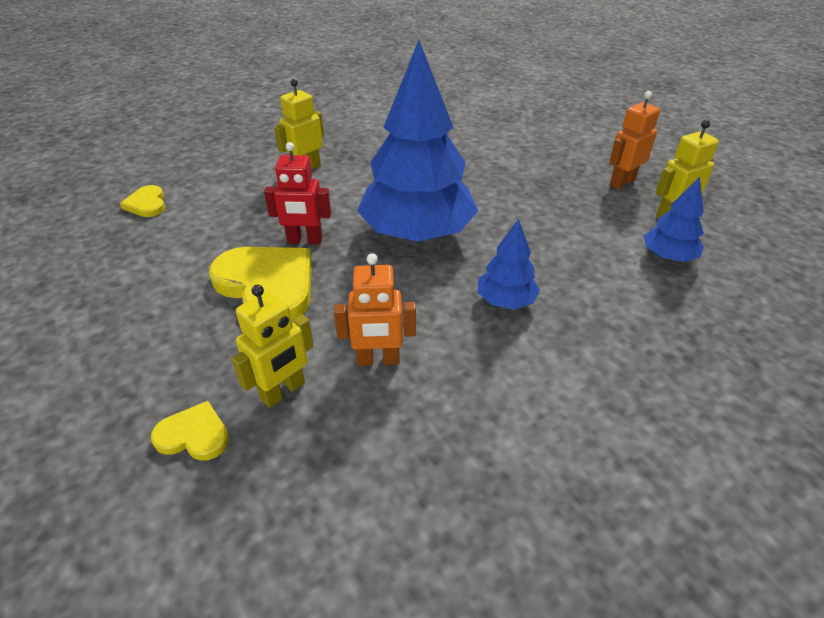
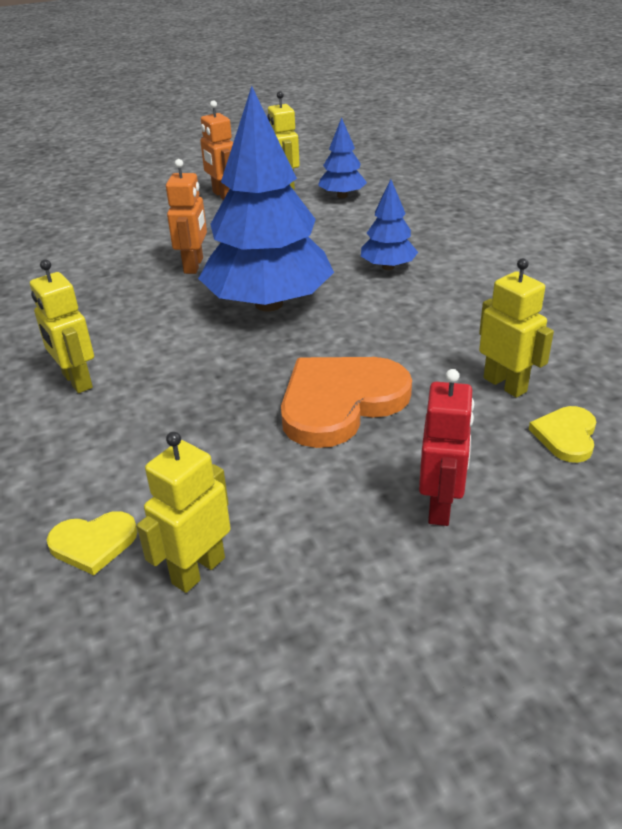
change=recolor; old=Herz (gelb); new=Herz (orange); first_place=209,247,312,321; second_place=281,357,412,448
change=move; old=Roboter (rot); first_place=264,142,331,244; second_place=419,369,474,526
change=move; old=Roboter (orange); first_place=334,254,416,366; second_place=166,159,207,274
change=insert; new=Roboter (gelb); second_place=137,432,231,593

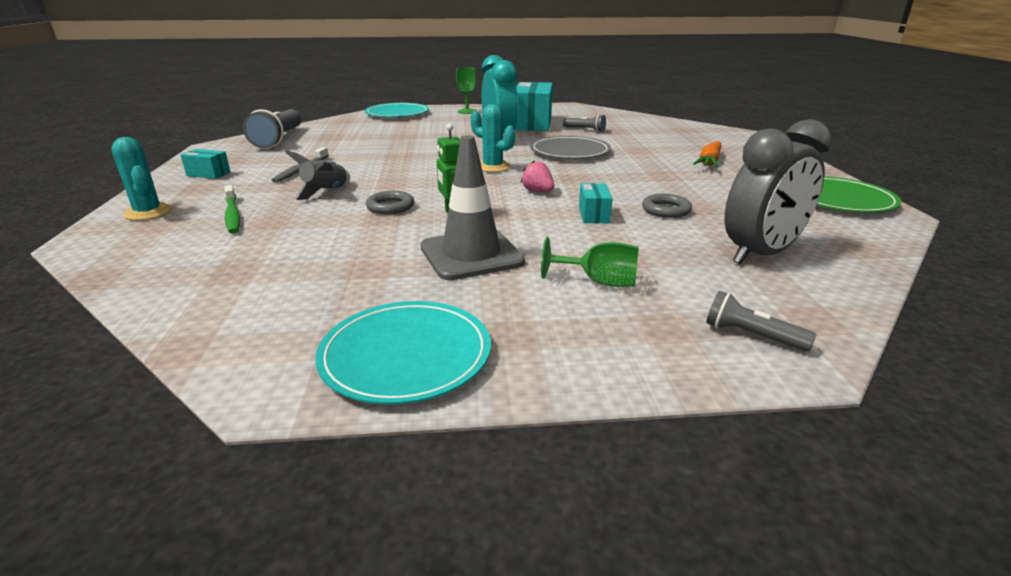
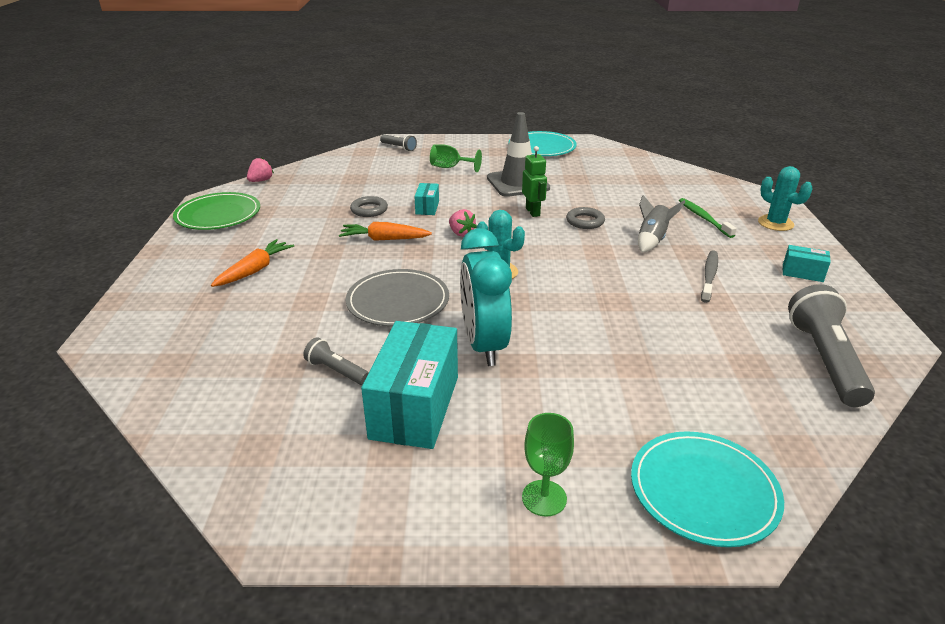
change=delete; old=Wecker (grau); first_place=725,119,831,264
change=insert; new=Erdbeere (rosa); second_place=247,157,274,182
change=insert; new=Karotte (orange); second_place=339,222,432,241

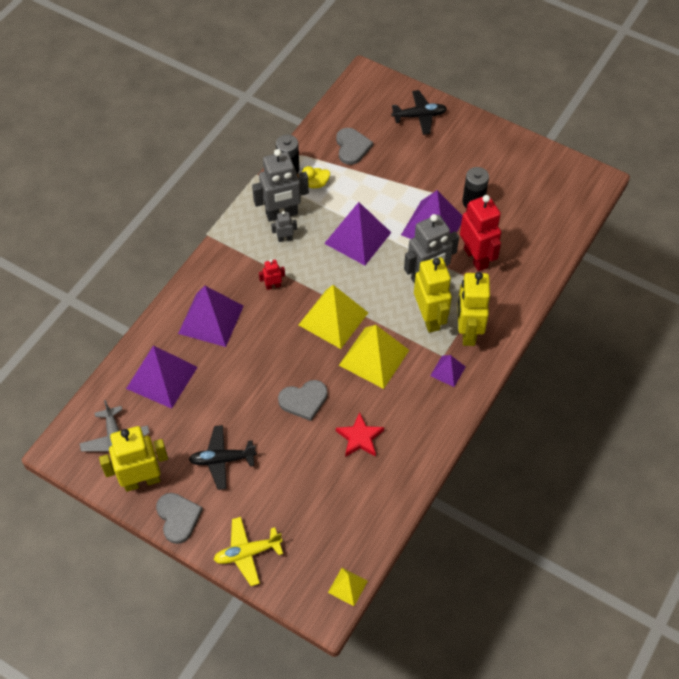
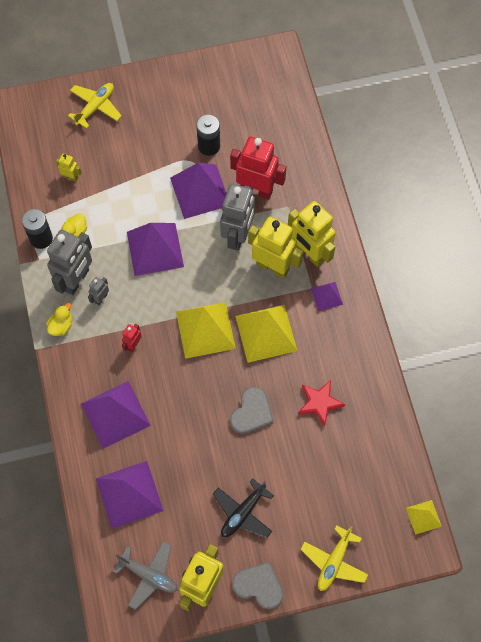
change=replace; old=Herz (grau); new=Roboter (gelb); first_place=336,128,373,165; second_place=56,154,82,182
change=recolor; old=Flugzeug (schwarz); new=Flugzeug (gelb); first_place=391,90,447,135; second_place=68,83,122,129
change=insert; new=Ente (gelb); second_place=46,303,72,336

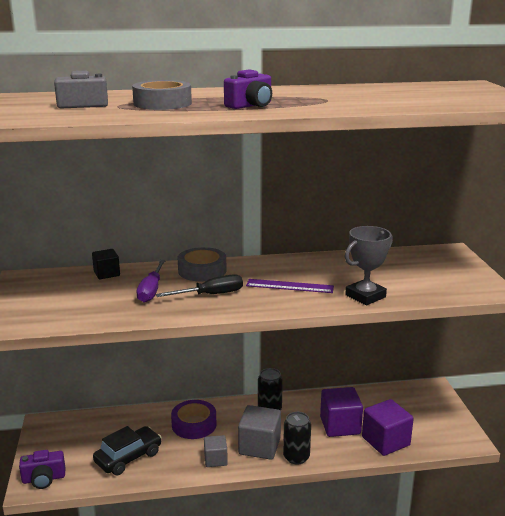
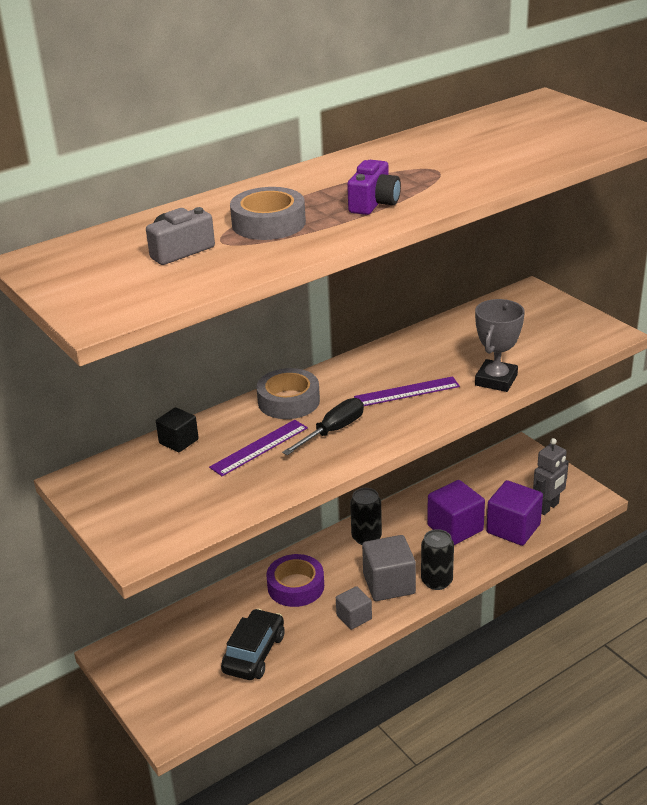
change=delete; old=Kamera (lila); first_place=19,450,65,489
change=replace; old=Schraubenzieher (lila); new=Lineal (lila); first_place=136,260,166,303; second_place=209,420,308,476
change=insert; new=Roboter (grau); second_place=533,438,569,515

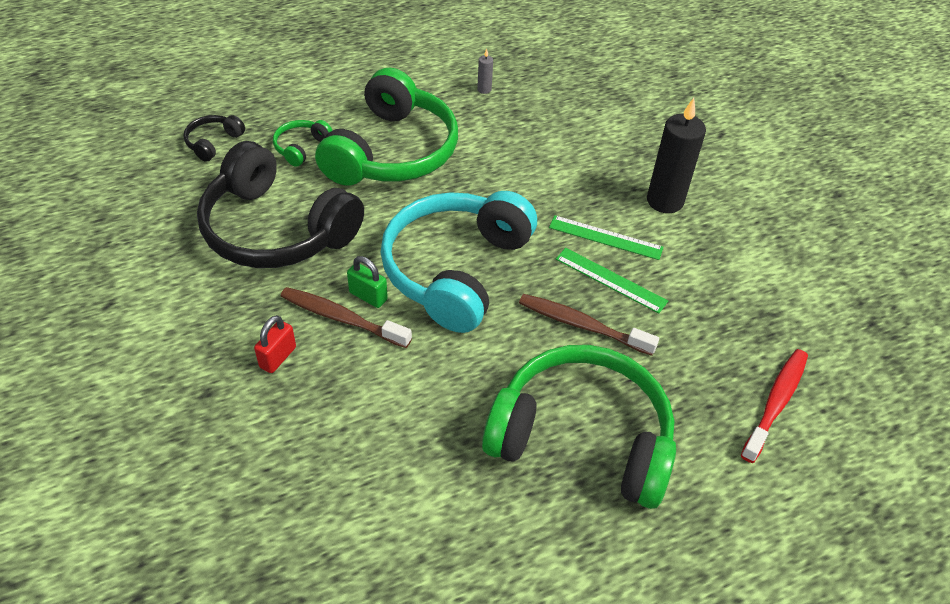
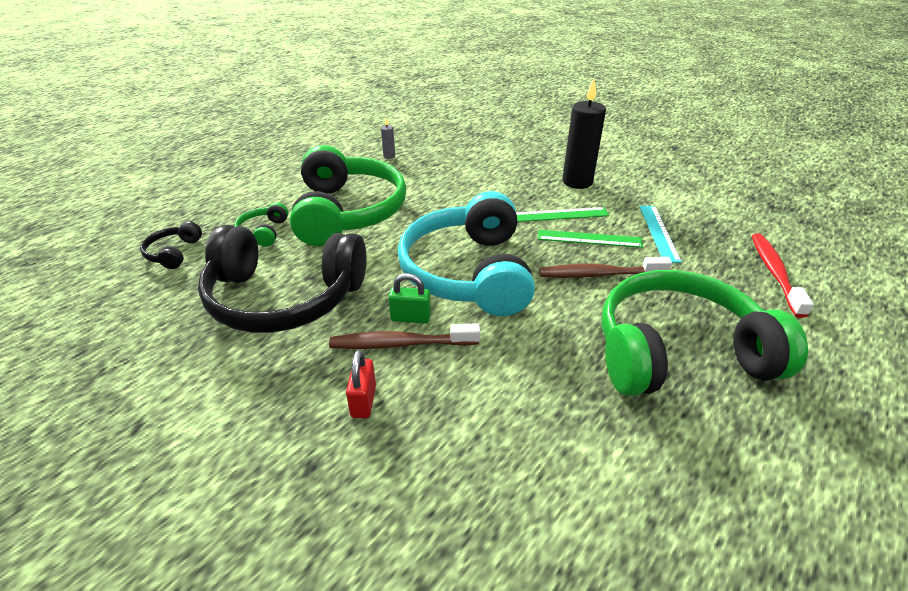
change=insert; new=Lineal (türkis); second_place=639,206,682,263

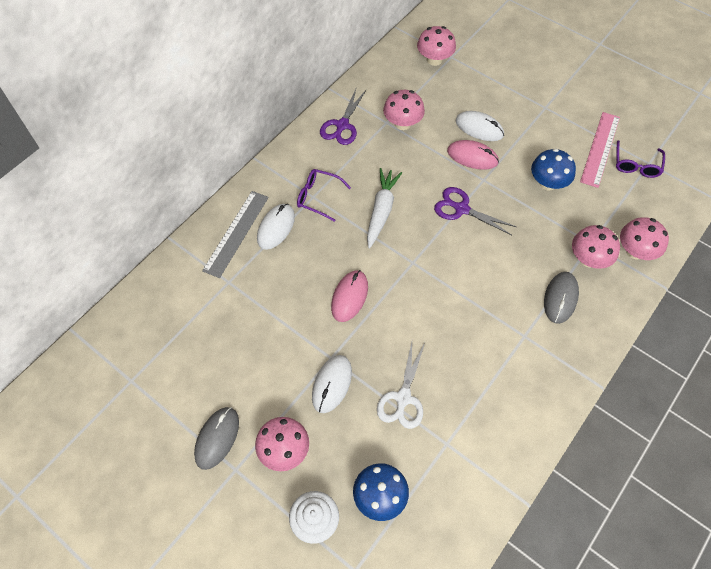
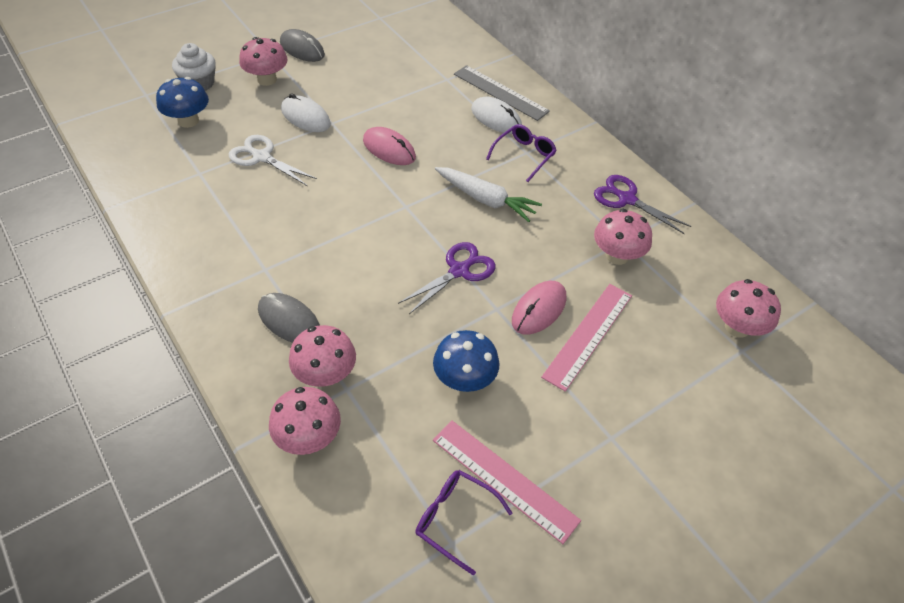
change=replace; old=Computermaus (weiß); new=Lineal (rosa); first_place=455,111,504,141; second_place=541,284,632,392

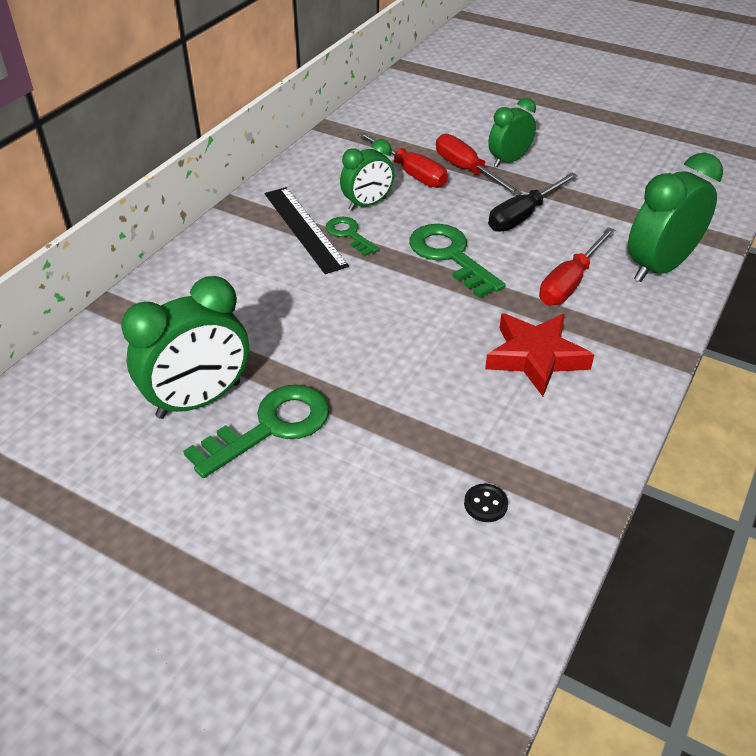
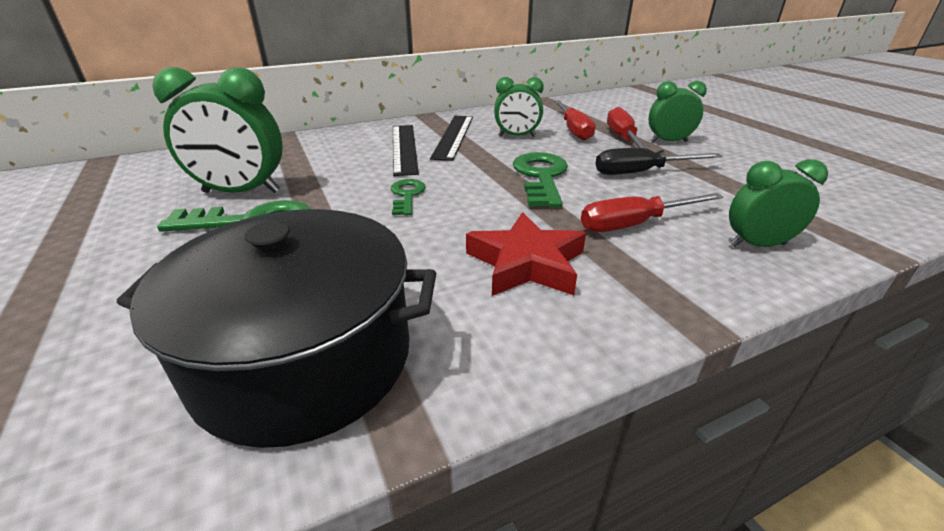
change=move; old=Schlüssel (grün); first_place=326,217,379,256; second_place=391,179,426,216
change=replace; old=Knopf (schwarz); new=Kochtopf (schwarz); first_place=464,484,508,522; second_place=117,209,436,448
change=resize; old=Wecker (grün); first_place=628,153,723,282; second_place=729,159,828,247; factor=0.62
change=insert; new=Lineal (schwarz); second_place=393,125,419,176

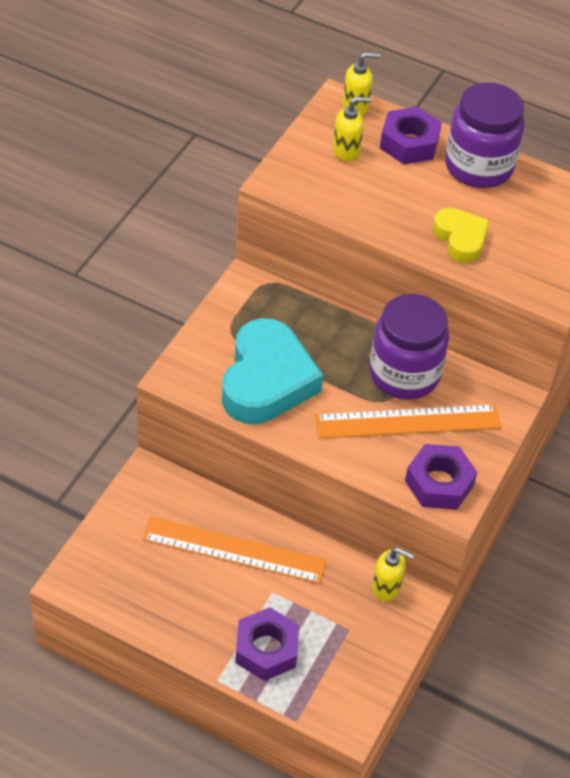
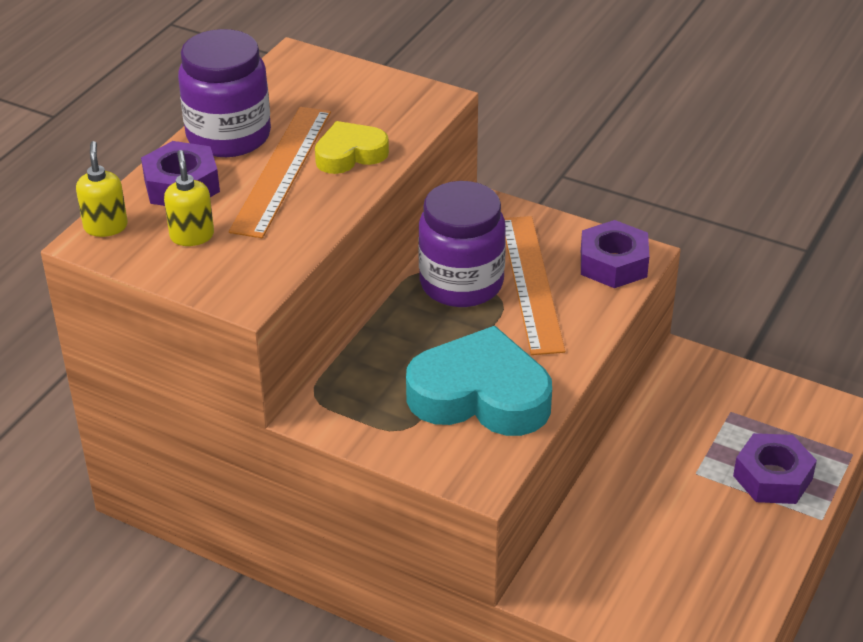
change=move; old=Lineal (orange); first_place=142,517,326,584; second_place=229,107,331,238
change=delete; old=Seifenspender (gelb); first_place=372,548,414,601

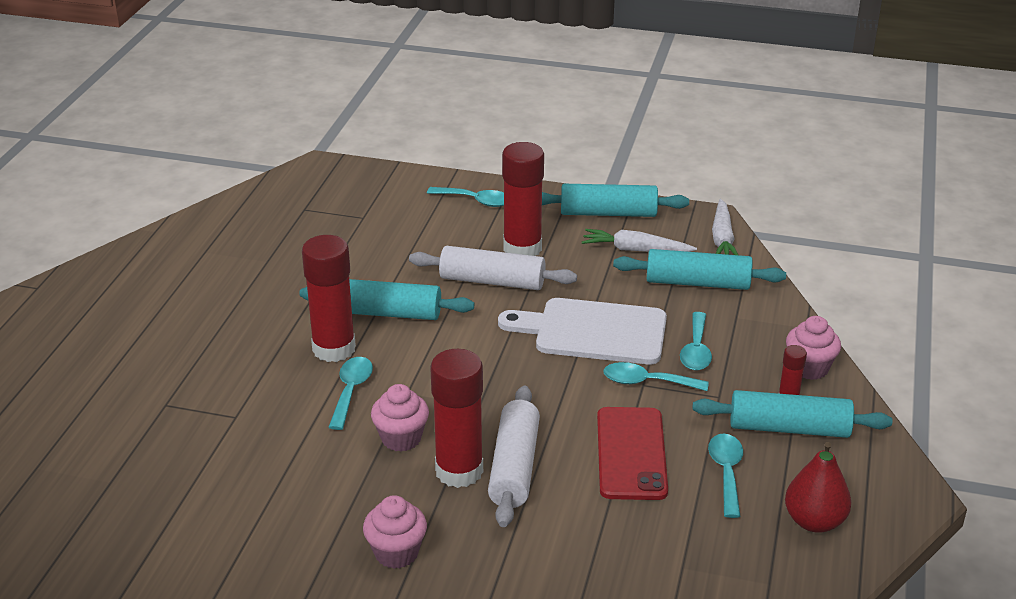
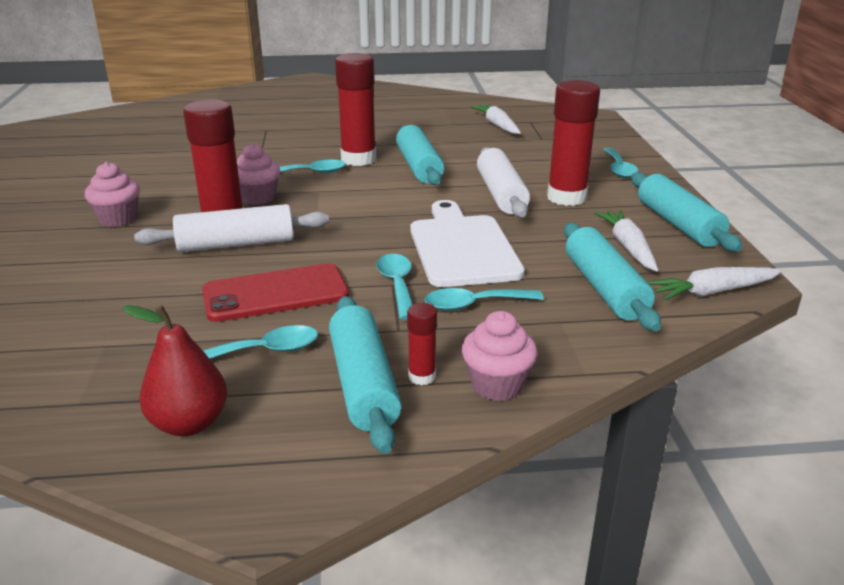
change=insert; new=Karotte (weiß); second_place=471,104,521,134

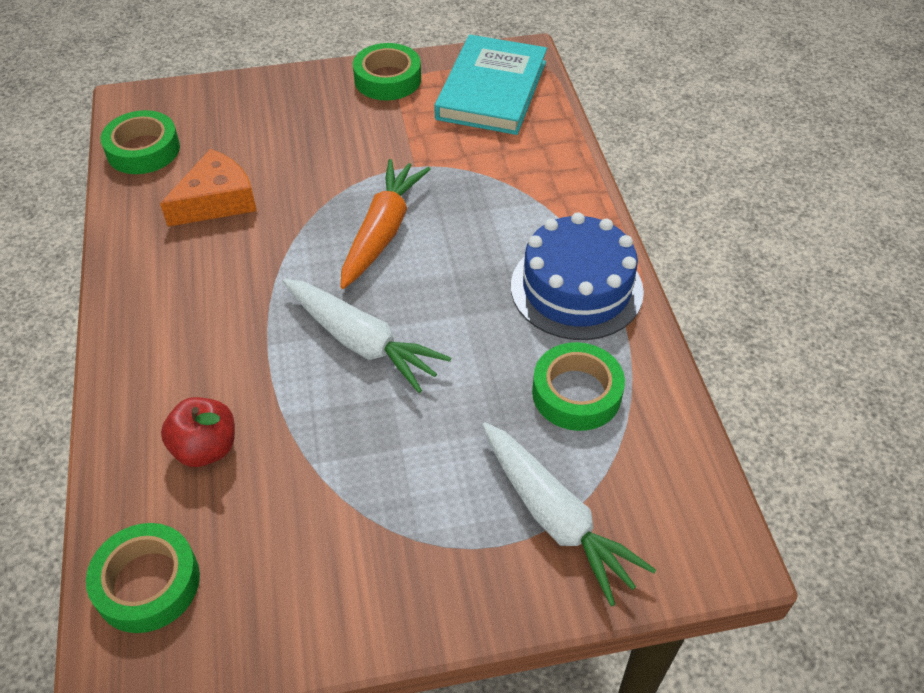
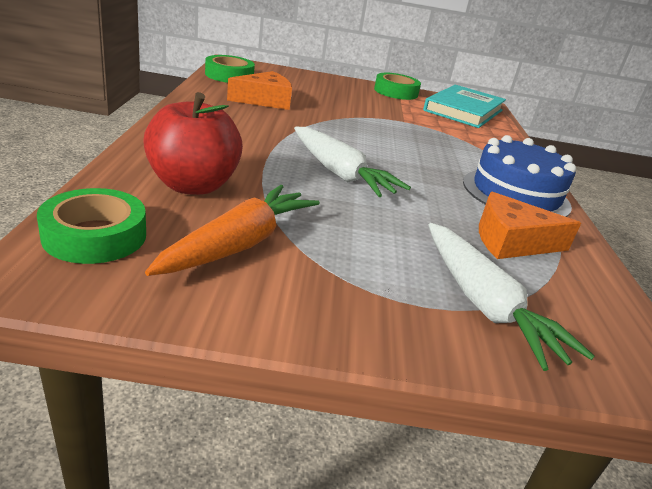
change=resize; old=Apfel (rot); first_place=161,397,235,467; second_place=143,92,243,195; factor=1.55
change=move; old=Karotte (orange); first_place=340,159,431,289; second_place=145,185,320,276
change=replace; old=Klebeband (grün); new=Käse (orange); first_place=532,342,625,431; second_place=479,192,581,259

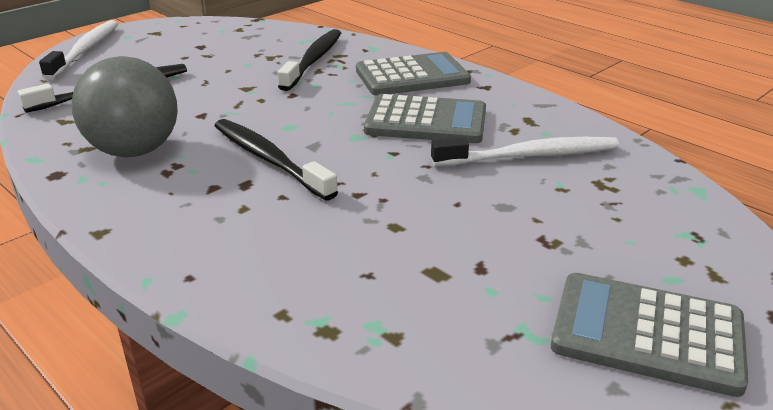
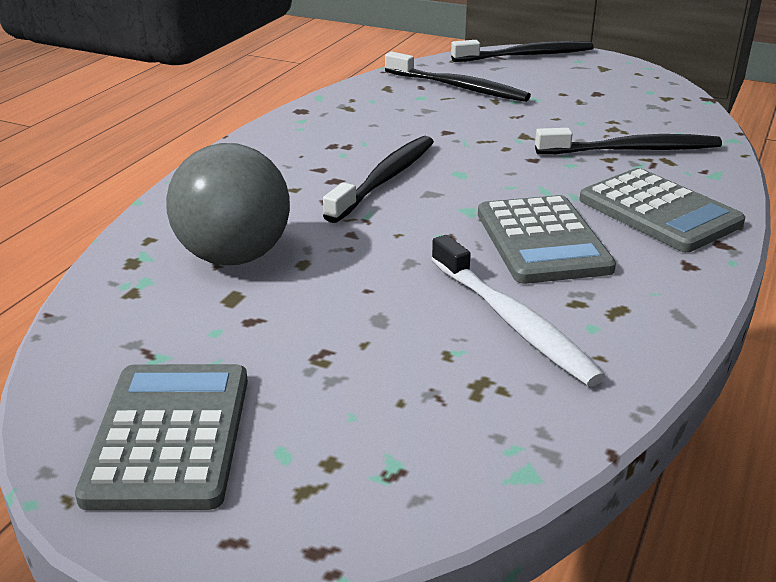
change=recolor; old=Zahnbürste (weiß); new=Zahnbürste (schwarz); first_place=39,20,118,80; second_place=451,40,594,62
change=move; old=Ball (grau); first_place=72,56,178,157; second_place=166,143,290,265

